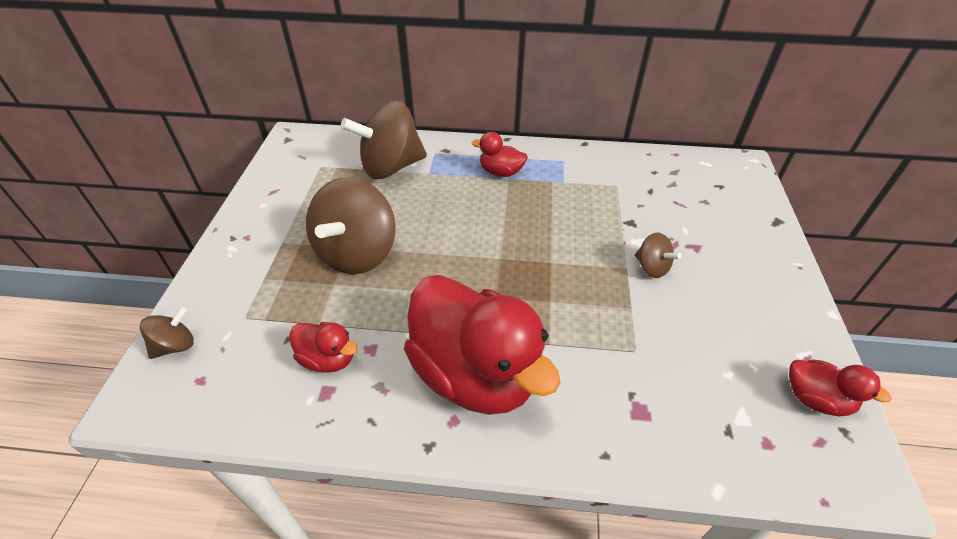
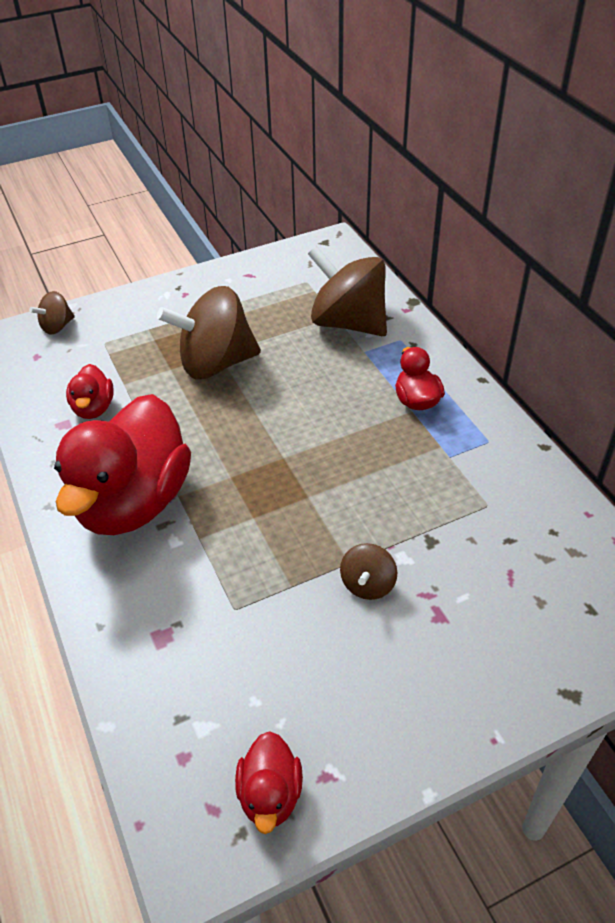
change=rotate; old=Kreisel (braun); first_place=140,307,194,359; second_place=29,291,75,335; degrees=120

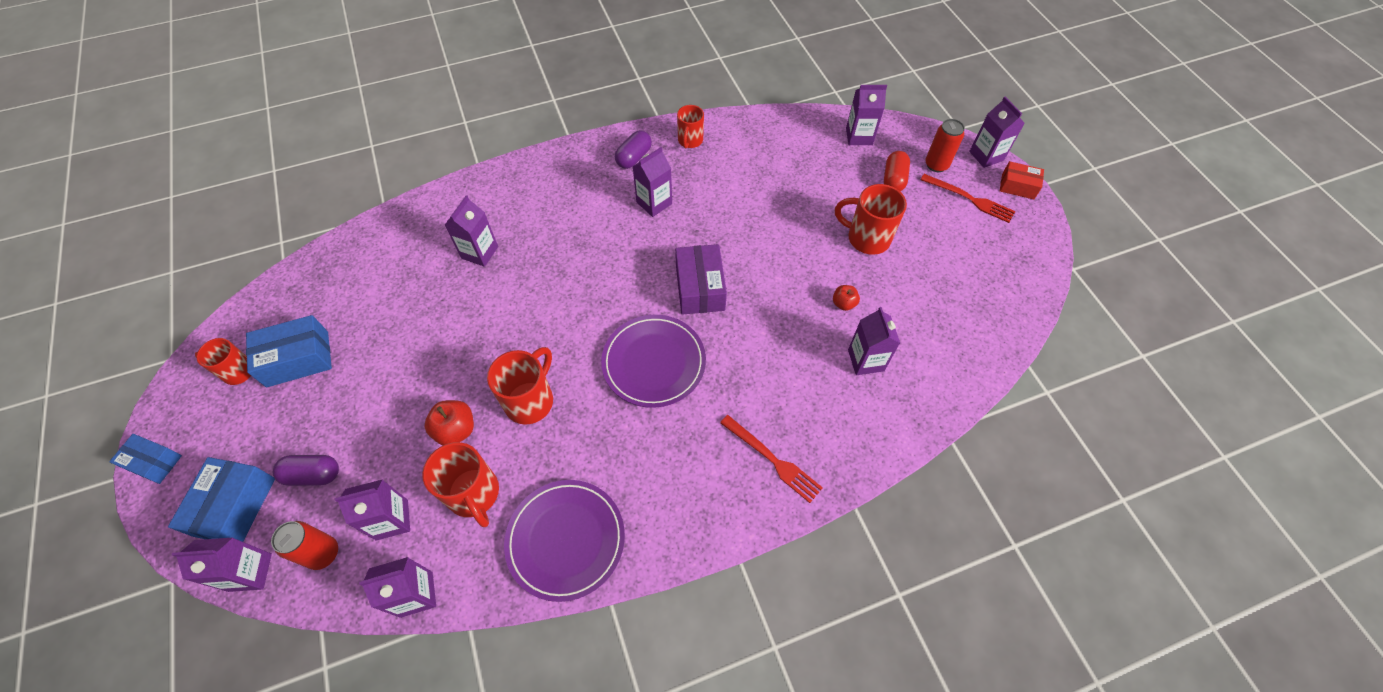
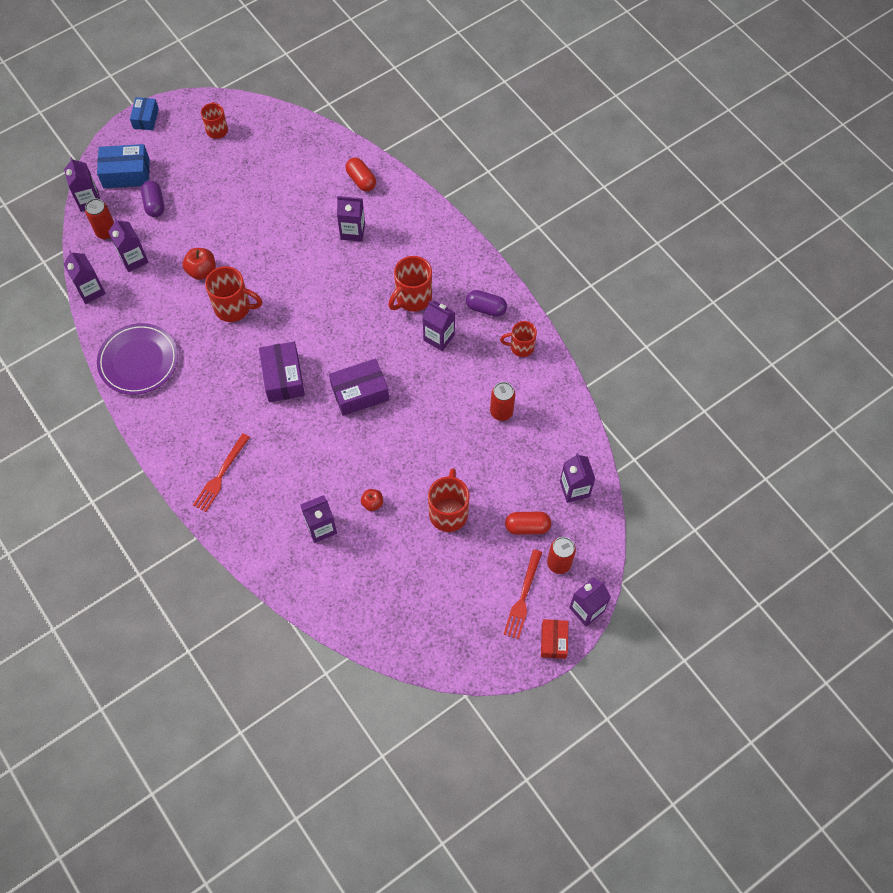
change=delete; old=Schachtel (blau); first_place=246,315,332,387
change=move; old=Tasse (rot); first_place=422,442,499,527; second_place=388,256,432,312
change=replace; old=Teller (lila); new=Schachtel (lila); first_place=601,315,706,408; second_place=259,342,305,402
change=insert; new=Kapsel (rot); second_place=345,157,376,191
change=insert; new=Dose (rot); second_place=490,382,515,421

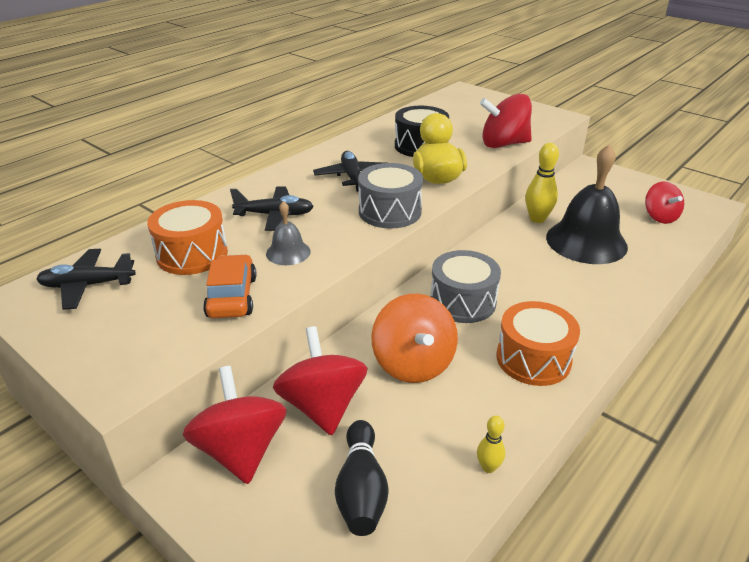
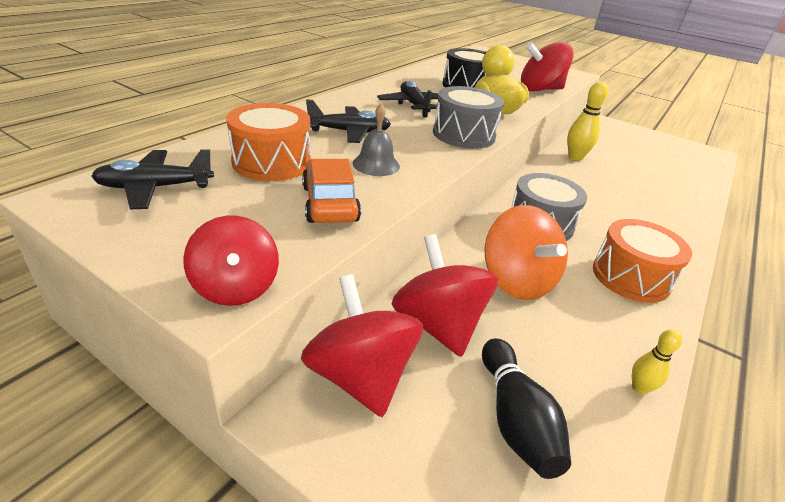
change=delete; old=Glocke (schwarz); first_place=546,144,628,264
change=move; old=Kreisel (rot); first_place=645,182,684,224; second_place=183,216,279,306

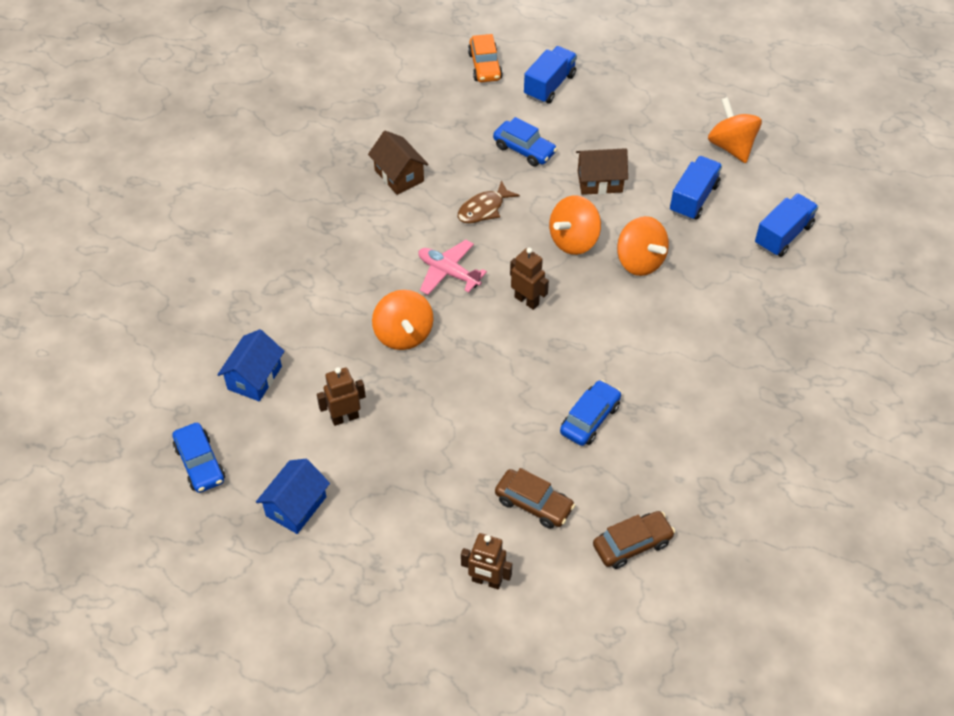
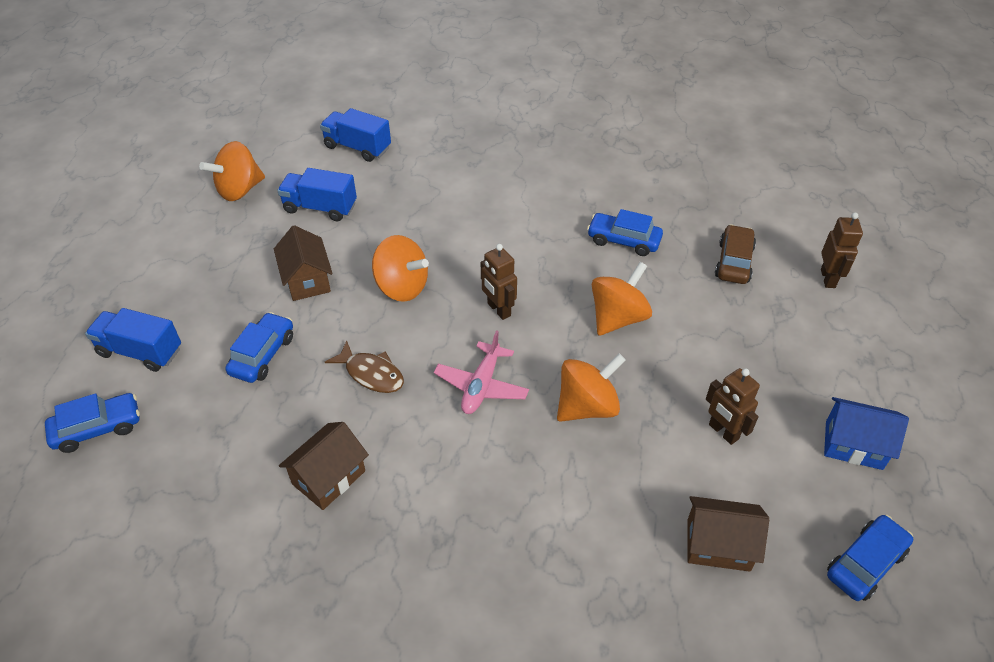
change=recolor; old=Haus (blau); new=Haus (braun); first_place=217,329,284,401; second_place=687,496,769,572
change=recolor; old=Auto (orange); new=Auto (blau); first_place=468,34,503,82; second_place=45,393,140,453
change=rotate; old=Roboter (braun); first_place=510,248,549,310; second_place=481,244,517,320; degrees=-60
change=delete; old=Auto (braun); first_place=593,511,675,569
change=move; old=Kreisel (orange); first_place=617,216,669,276; second_place=592,262,652,336

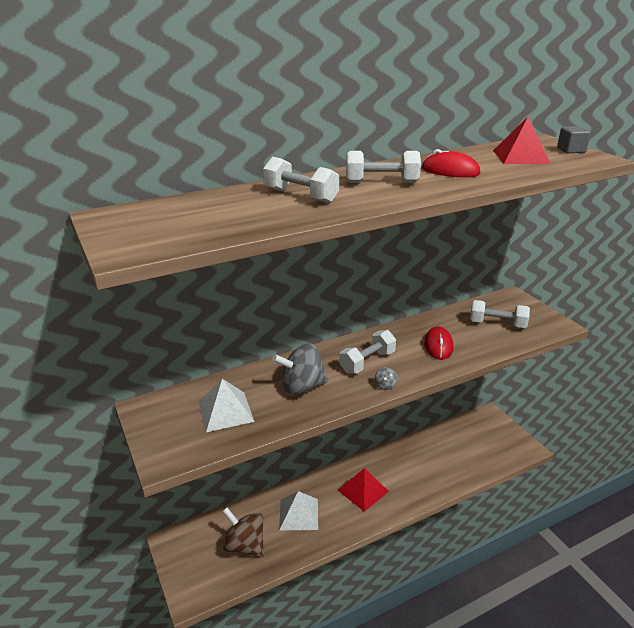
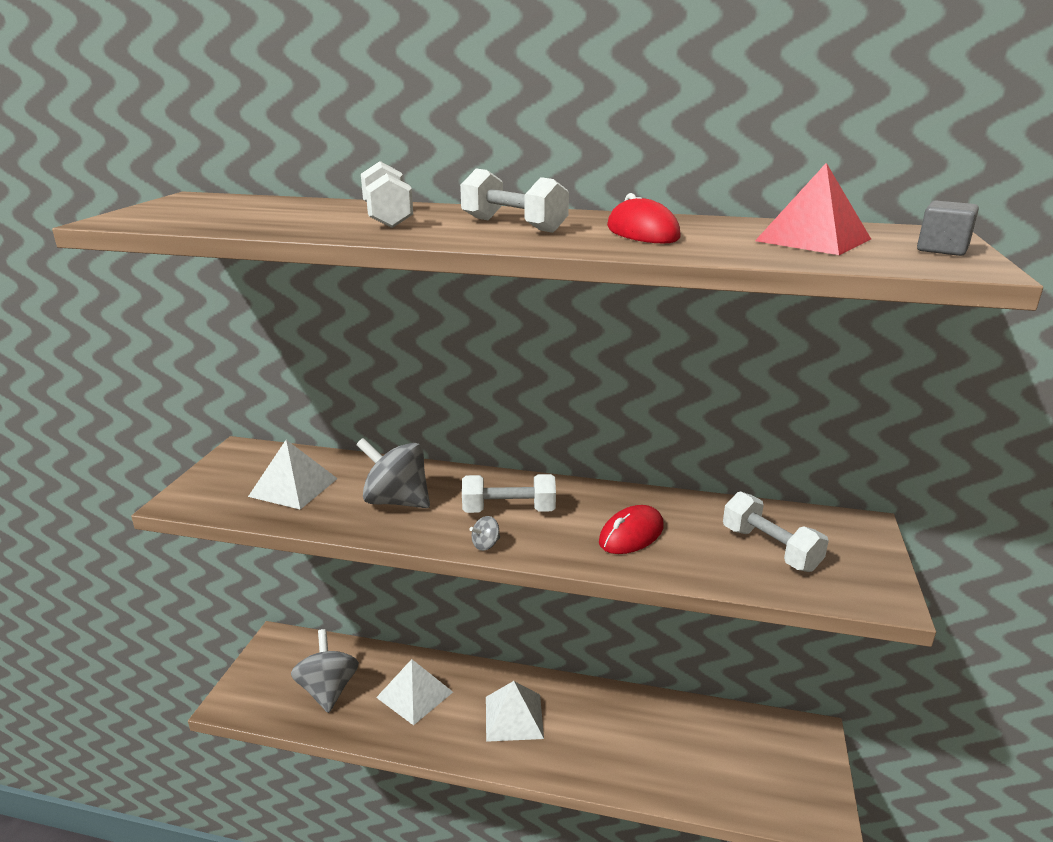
change=recolor; old=Kreisel (braun); new=Kreisel (grau); first_place=222,507,264,557; second_place=291,629,359,713
change=recolor; old=Pyramide (rot); new=Pyramide (weiß); first_place=338,468,389,512; second_place=486,681,544,742

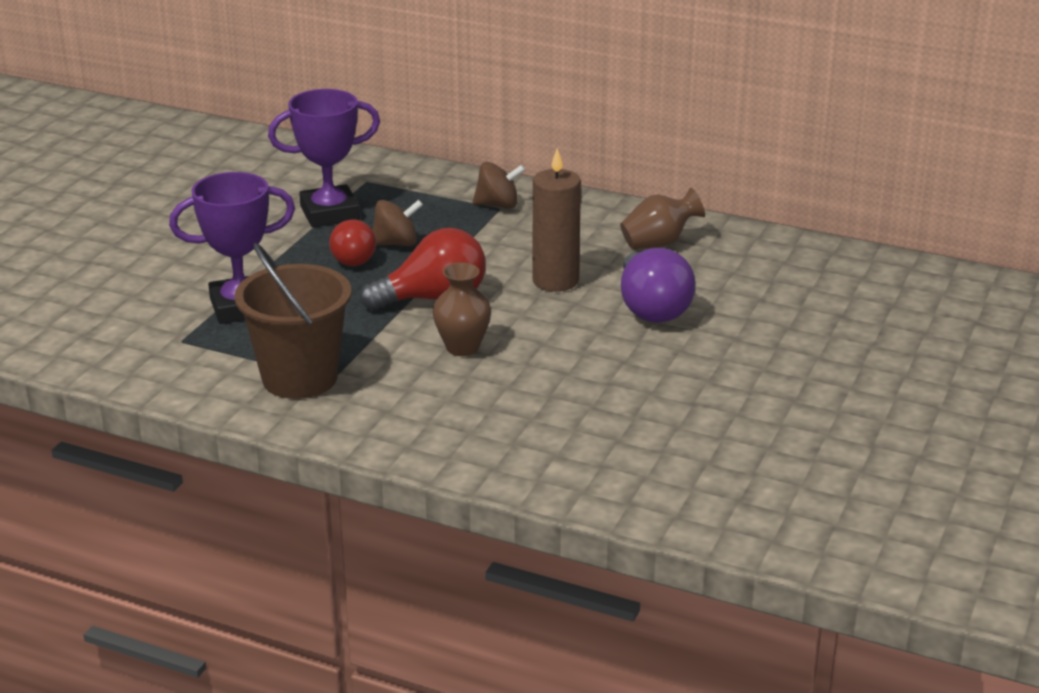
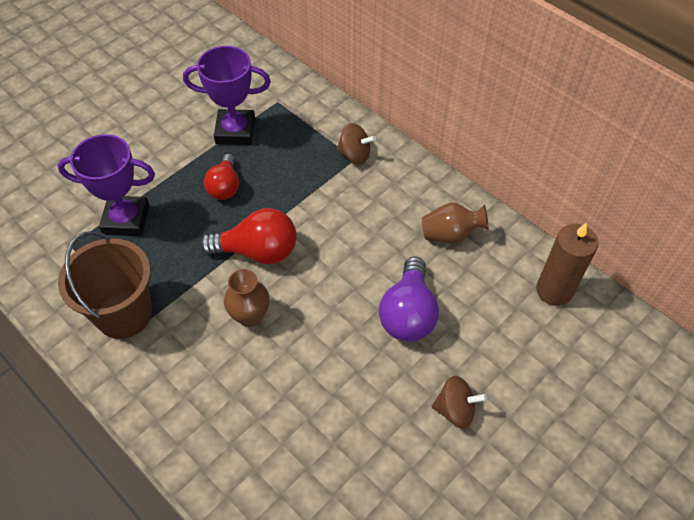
change=move; old=Kreisel (braun); first_place=372,200,423,246; second_place=432,376,487,429
change=move; old=Kerze (braun); first_place=532,148,581,292; second_place=536,223,598,306

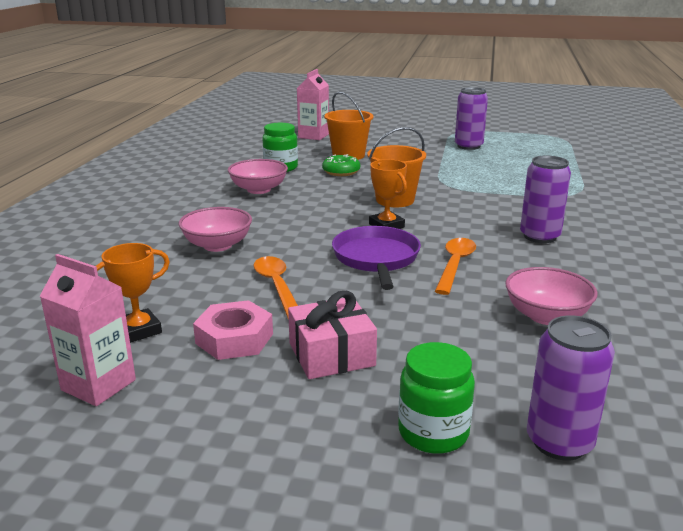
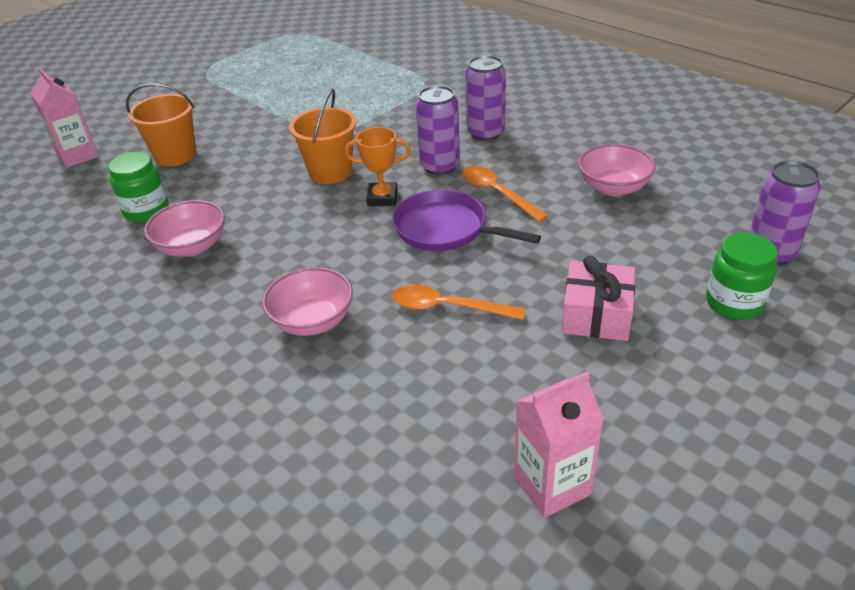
change=delete; old=Pokal (orange); first_place=96,243,170,343
change=delete; old=Sechskantmutter (rosa); first_place=193,300,273,360
change=delete; old=Donut (grün); first_place=322,154,360,176
change=move; old=Dose (lila); first_place=455,87,488,150; second_place=415,85,460,175

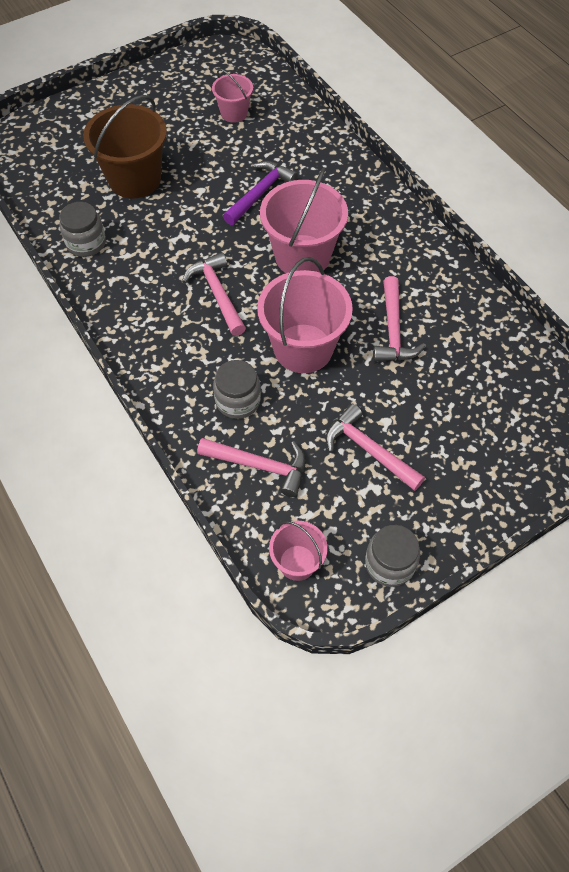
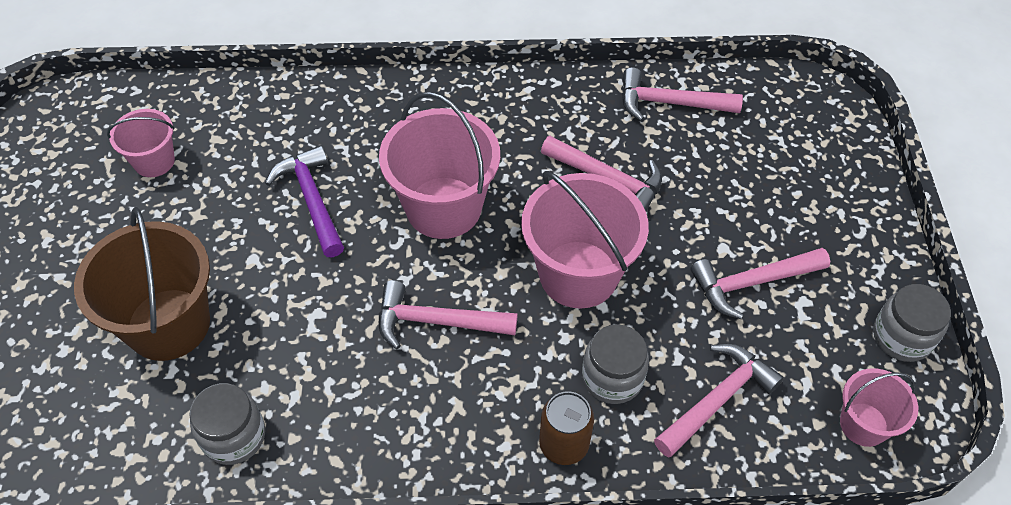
change=insert; new=Dose (braun); second_place=539,391,594,465
change=insert; new=Hammer (rosa); second_place=622,67,743,121

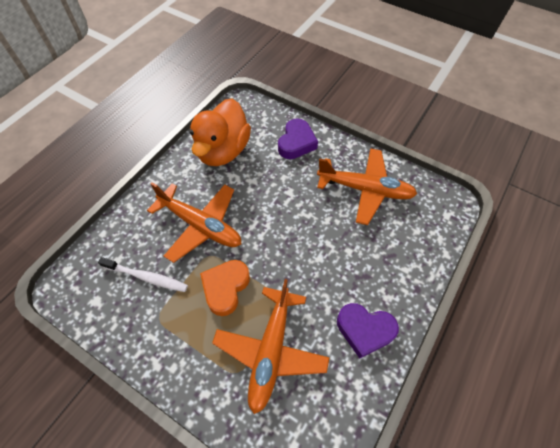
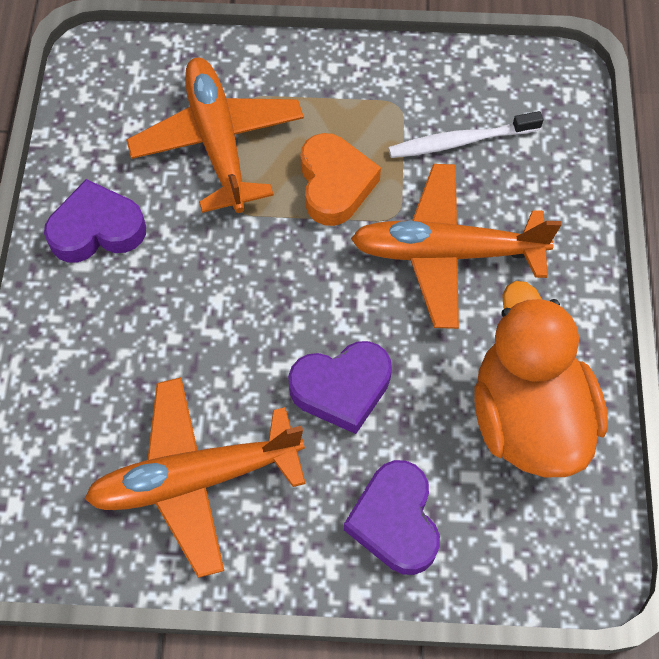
change=insert; new=Herz (lila); second_place=288,341,392,434

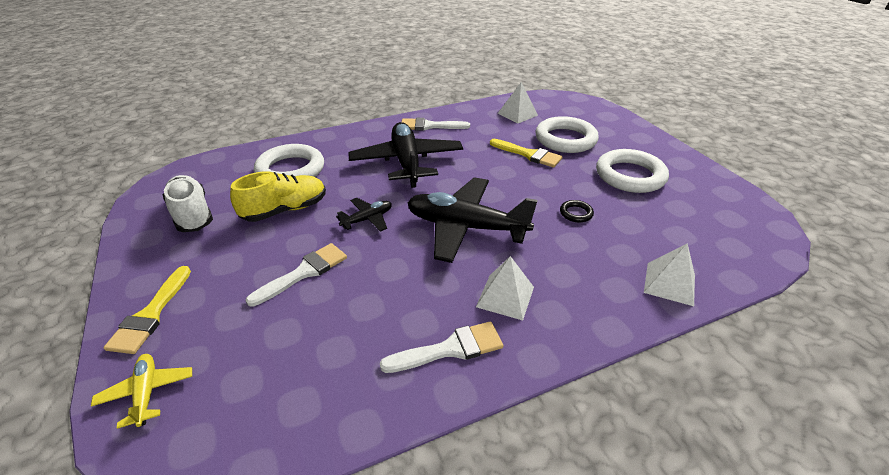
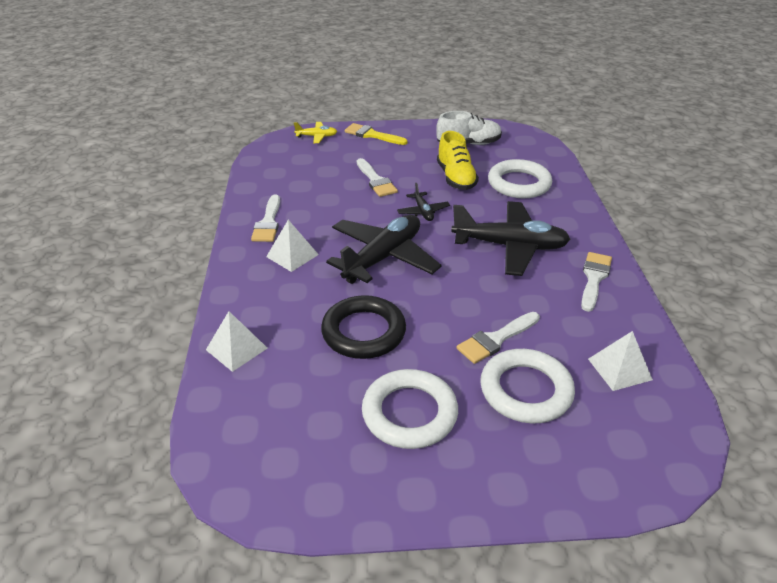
change=recolor; old=Pinsel (gelb); new=Pinsel (weiß); first_place=490,139,562,168; second_place=457,312,540,364
change=resize; old=Ring (schwarz); first_place=560,200,594,222; second_place=321,295,406,359; factor=2.32

